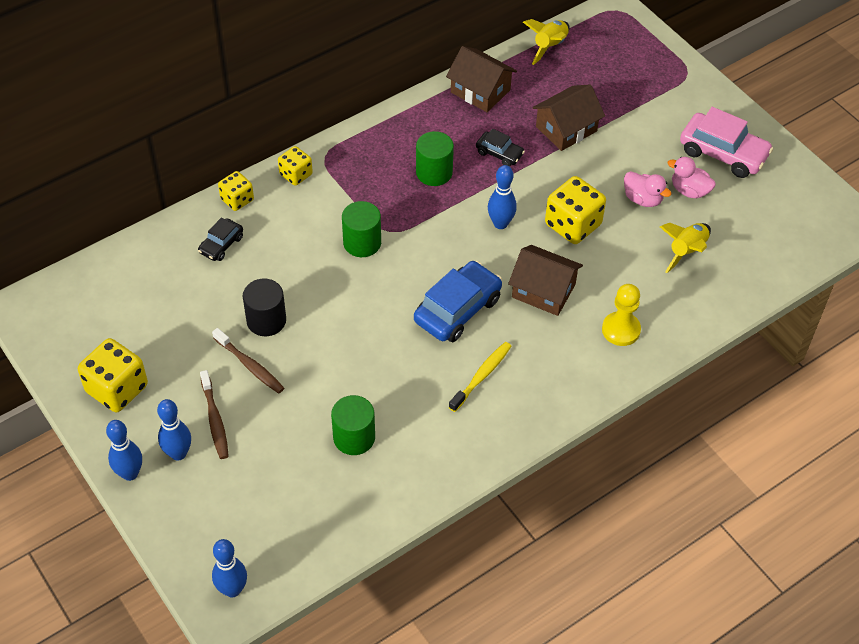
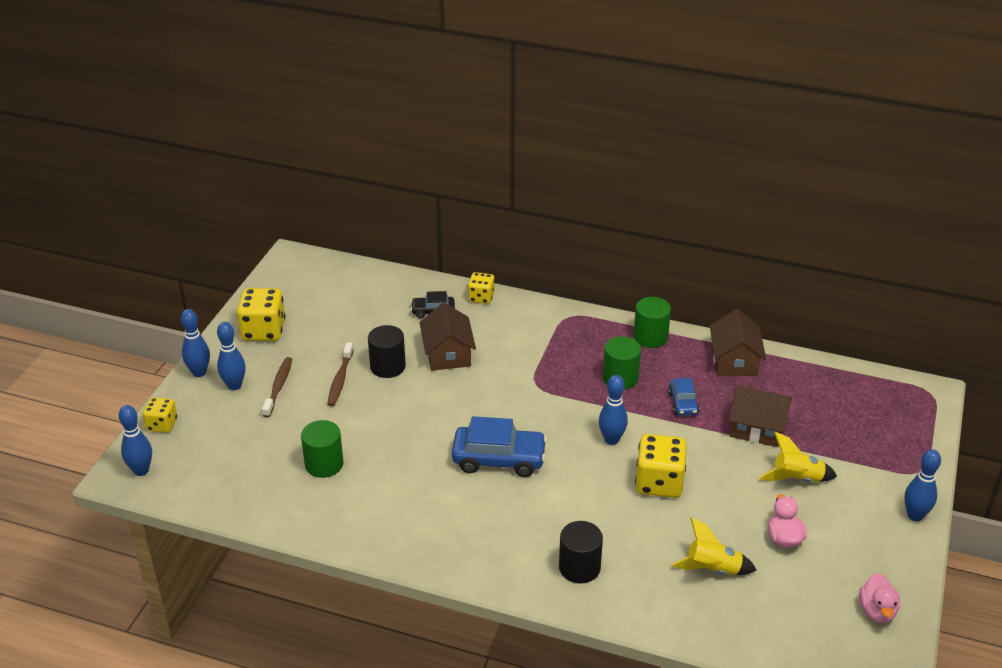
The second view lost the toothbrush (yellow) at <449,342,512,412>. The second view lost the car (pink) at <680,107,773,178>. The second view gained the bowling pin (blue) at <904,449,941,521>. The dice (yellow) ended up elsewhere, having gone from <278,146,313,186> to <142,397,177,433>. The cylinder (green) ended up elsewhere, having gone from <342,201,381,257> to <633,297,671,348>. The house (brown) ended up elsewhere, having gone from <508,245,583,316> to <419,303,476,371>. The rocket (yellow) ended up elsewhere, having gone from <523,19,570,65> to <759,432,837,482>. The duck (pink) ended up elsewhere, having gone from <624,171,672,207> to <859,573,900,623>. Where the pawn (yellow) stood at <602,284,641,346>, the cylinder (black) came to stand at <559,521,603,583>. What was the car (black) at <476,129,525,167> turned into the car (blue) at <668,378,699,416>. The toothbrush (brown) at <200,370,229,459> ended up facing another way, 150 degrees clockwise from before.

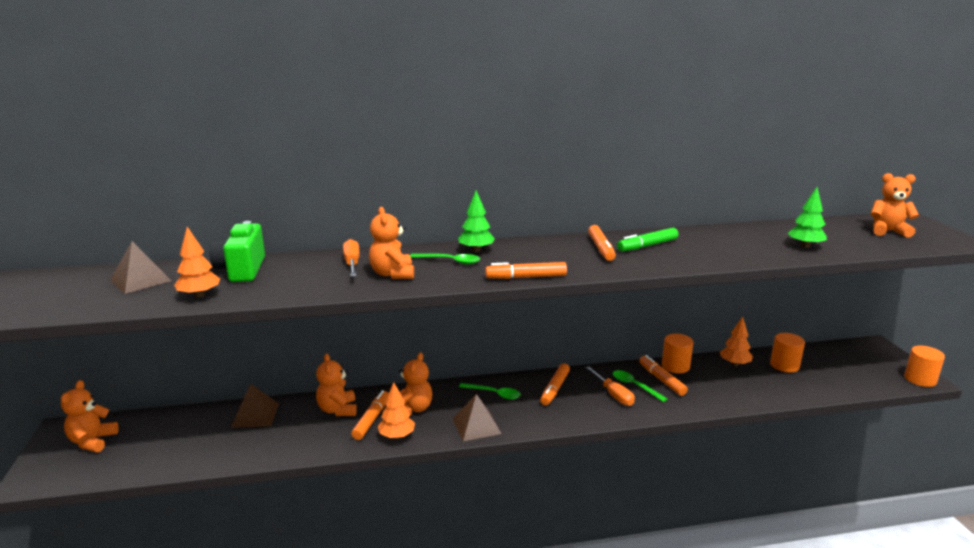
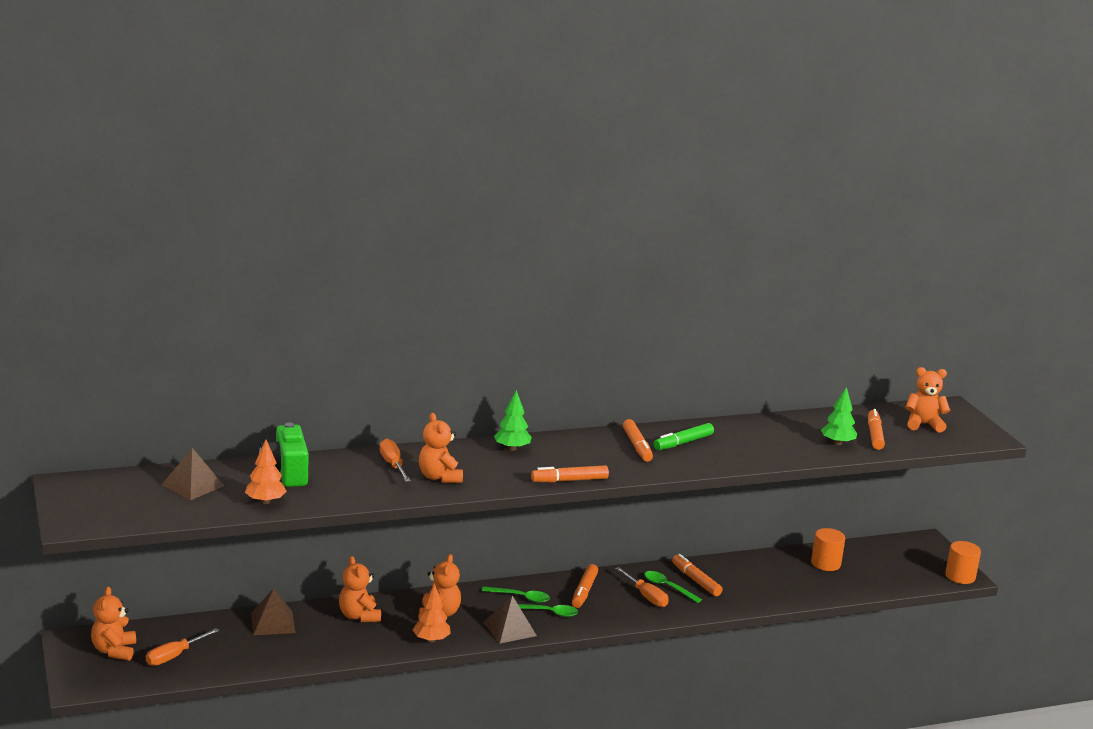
The second view lost the cylinder (orange) at <662,333,694,373>. The second view lost the tree (orange) at <720,316,753,366>. The second view gained the screwdriver (orange) at <146,628,219,666>. The marker (orange) ended up elsewhere, having gone from <351,390,389,440> to <868,409,885,450>. The spoon (green) ended up elsewhere, having gone from <410,254,480,264> to <518,604,578,617>.

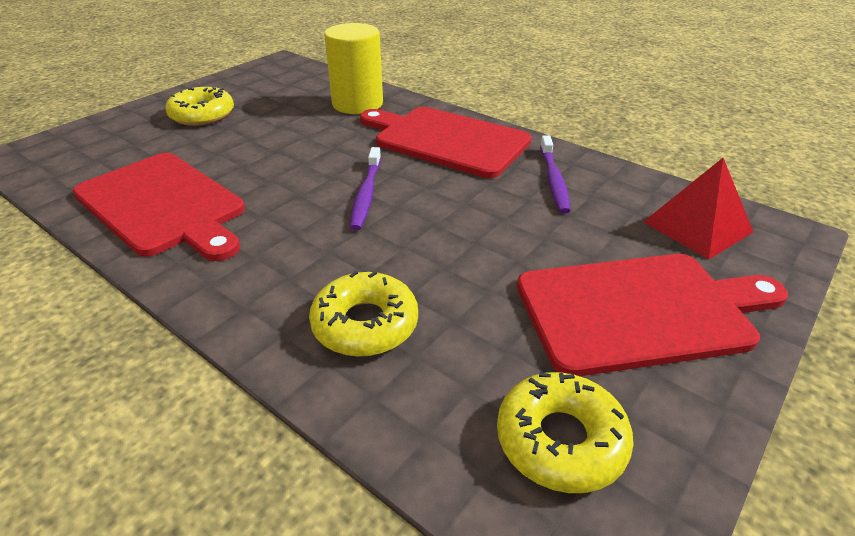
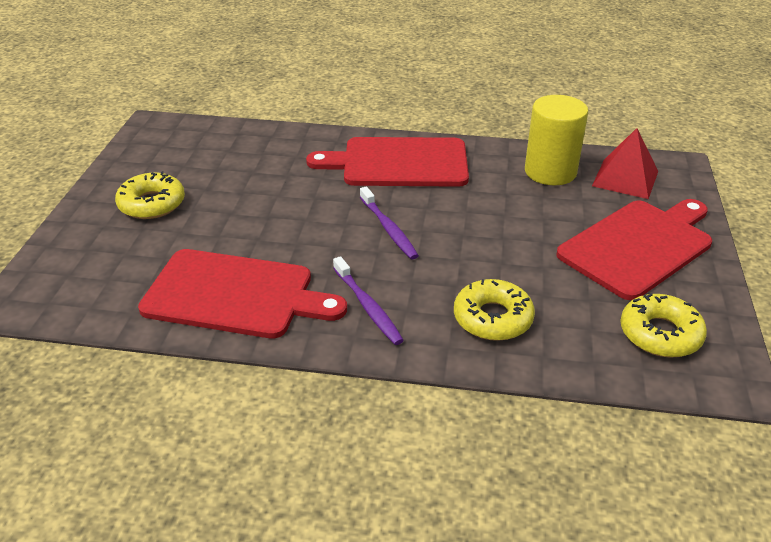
The cylinder (yellow) ended up elsewhere, having gone from <324,23,383,114> to <525,95,588,185>. The toothbrush (purple) ended up elsewhere, having gone from <540,135,570,213> to <333,256,404,345>.

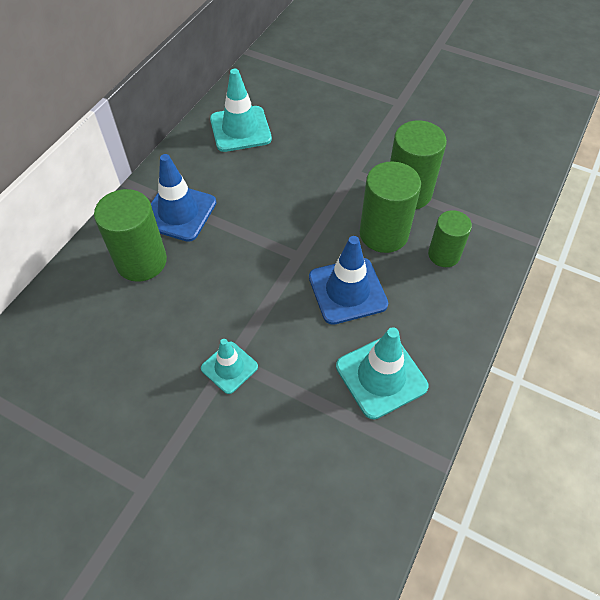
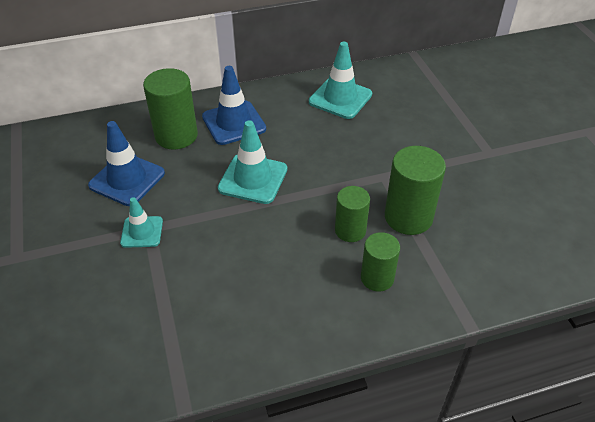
The traffic cone (blue) ended up elsewhere, having gone from <309,236,388,325> to <88,121,165,206>. The traffic cone (turquoise) ended up elsewhere, having gone from <336,327,429,419> to <218,120,287,204>. The size of the cylinder (green) at <360,162,421,253> changed by a factor of 0.64.

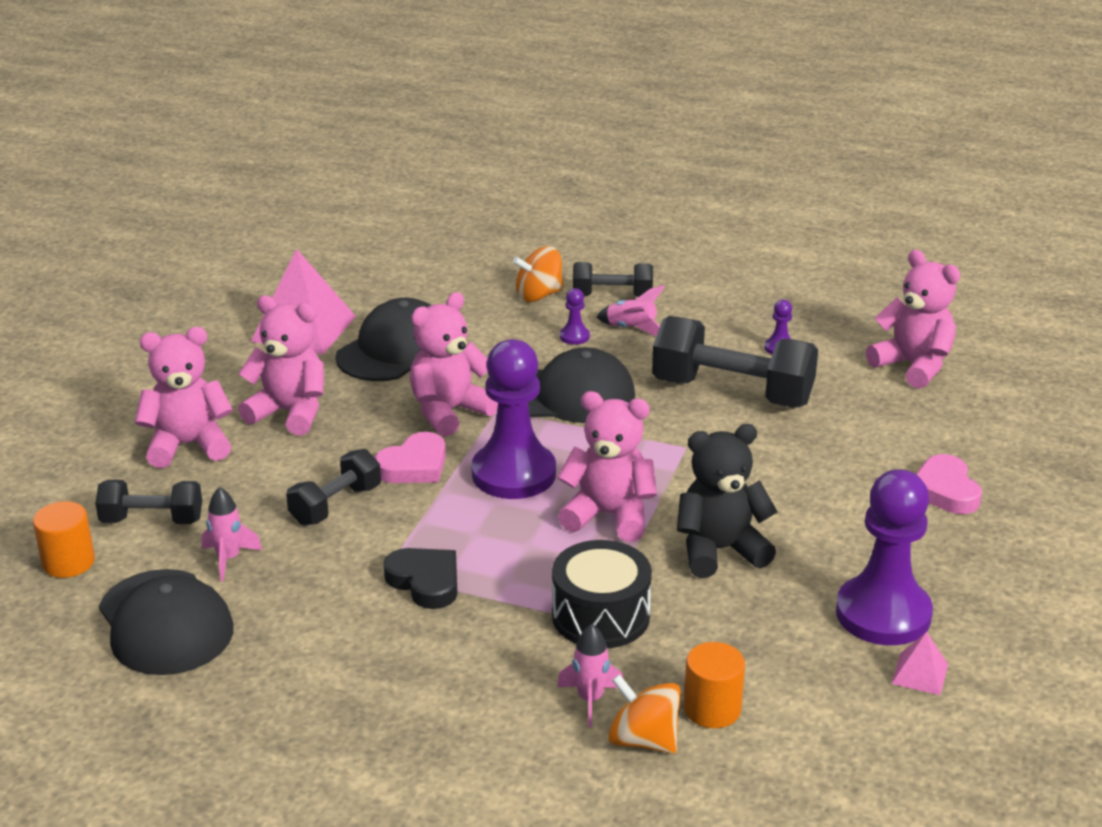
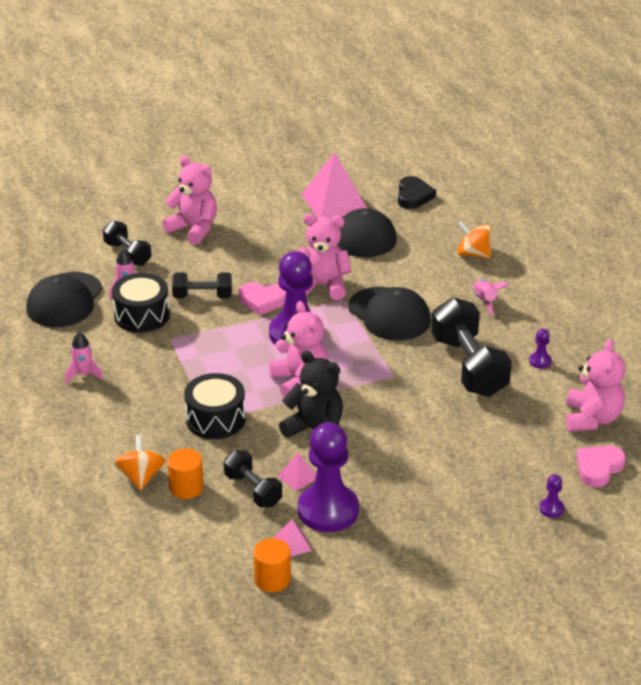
The second view lost the teddy bear (pink) at <238,295,324,435>. The second view gained the drum (black) at <112,273,170,333>. The second view gained the pyramid (pink) at <277,452,316,491>. The cylinder (orange) ended up elsewhere, having gone from <33,501,95,578> to <254,538,291,592>. The heart (black) ended up elsewhere, having gone from <383,548,458,609> to <398,176,436,209>. The rocket (pink) ended up elsewhere, having gone from <557,624,623,727> to <65,332,103,383>. The pawn (purple) ended up elsewhere, having gone from <560,288,590,345> to <539,474,564,518>. The dumbbell (black) ended up elsewhere, having gone from <573,262,653,297> to <224,450,282,507>. The heart (pink) ended up elsewhere, having gone from <916,454,982,514> to <576,445,626,487>.

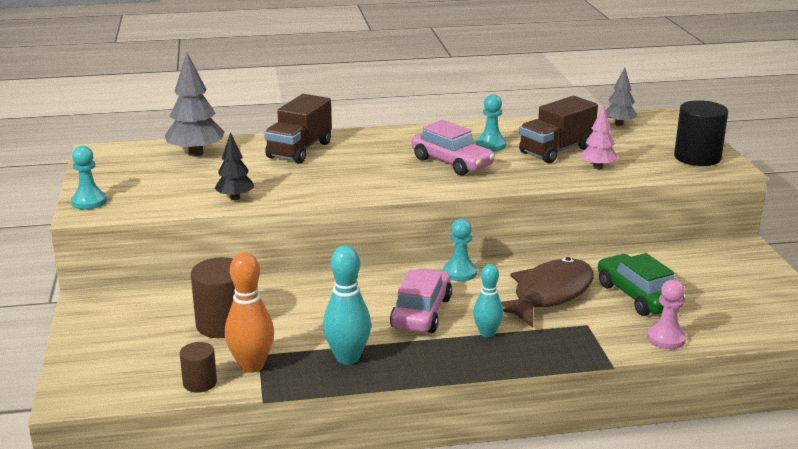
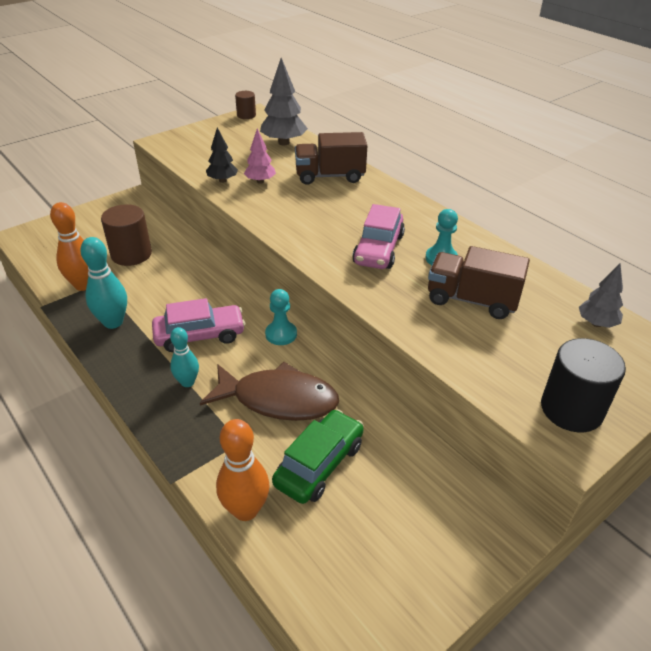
The second view lost the pawn (turquoise) at <71,146,107,209>. The cylinder (brown) ended up elsewhere, having gone from <180,342,217,393> to <235,91,256,119>. The tree (pink) ended up elsewhere, having gone from <580,105,617,169> to <244,128,276,184>. Where the pawn (pink) stood at <647,280,687,349>, the bowling pin (orange) came to stand at <216,419,270,521>.

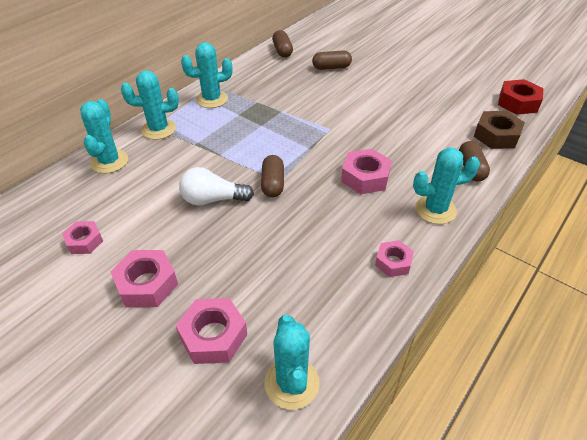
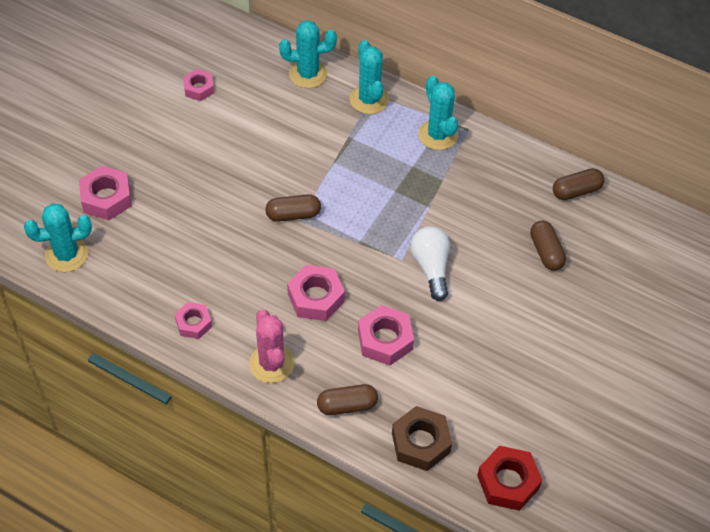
The nut (pink) ended up elsewhere, having gone from <110,250,178,307> to <358,305,414,366>. The light bulb (white) ended up elsewhere, having gone from <179,167,254,206> to <410,227,450,301>. What was the cactus (turquoise) at <413,147,480,224> turned into the cactus (pink) at <249,310,294,383>.

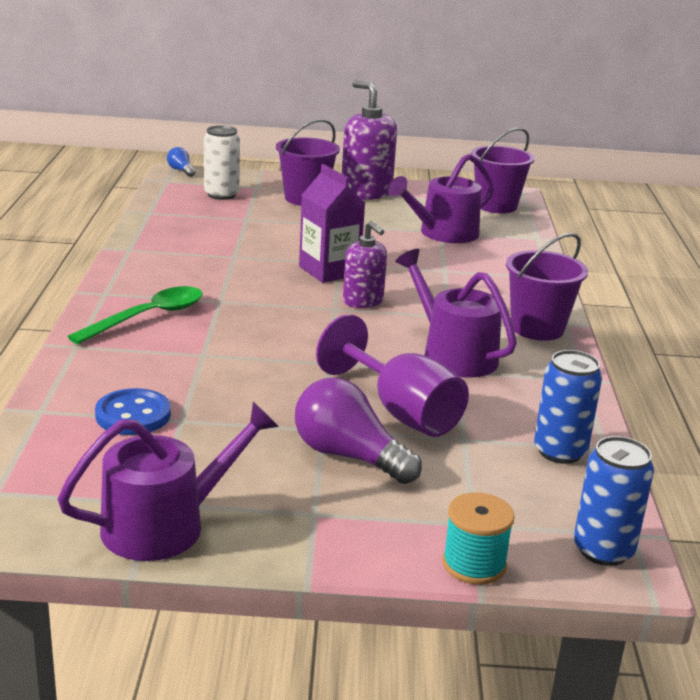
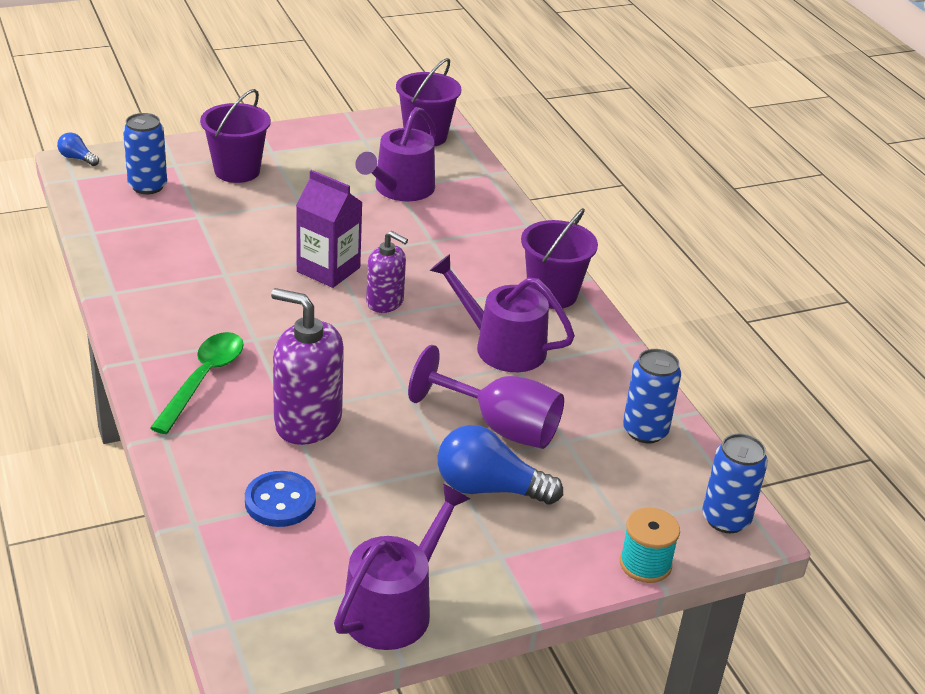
The soap dispenser (purple) ended up elsewhere, having gone from <342,80,397,200> to <271,288,344,445>. What was the can (white) at <204,125,240,200> turned into the can (blue) at <123,113,167,194>. What was the light bulb (purple) at <295,377,422,484> turned into the light bulb (blue) at <438,425,563,505>.

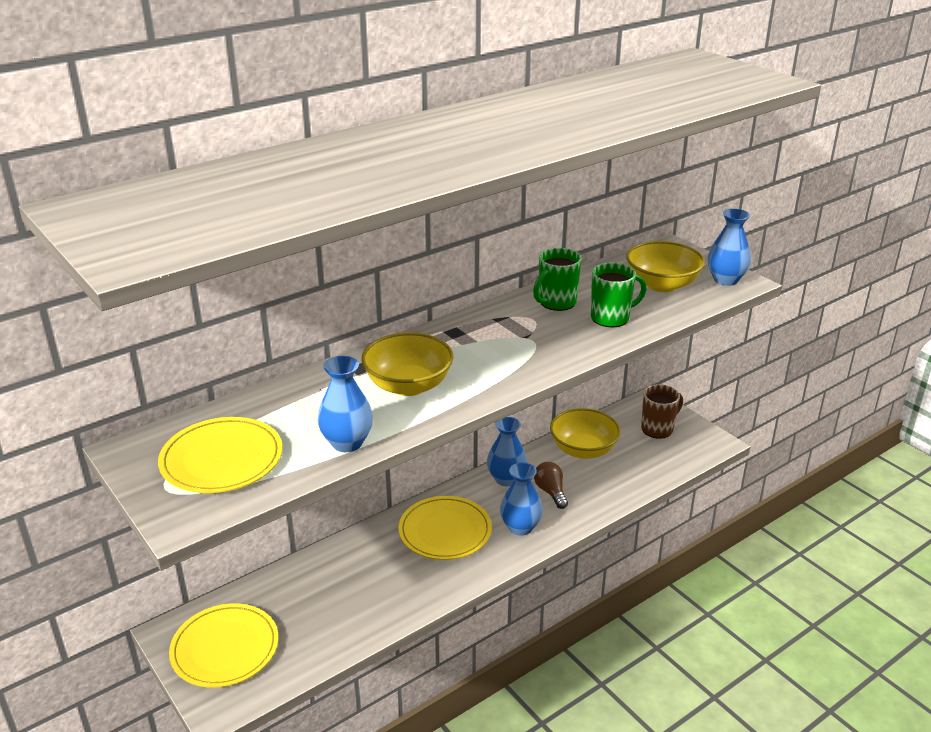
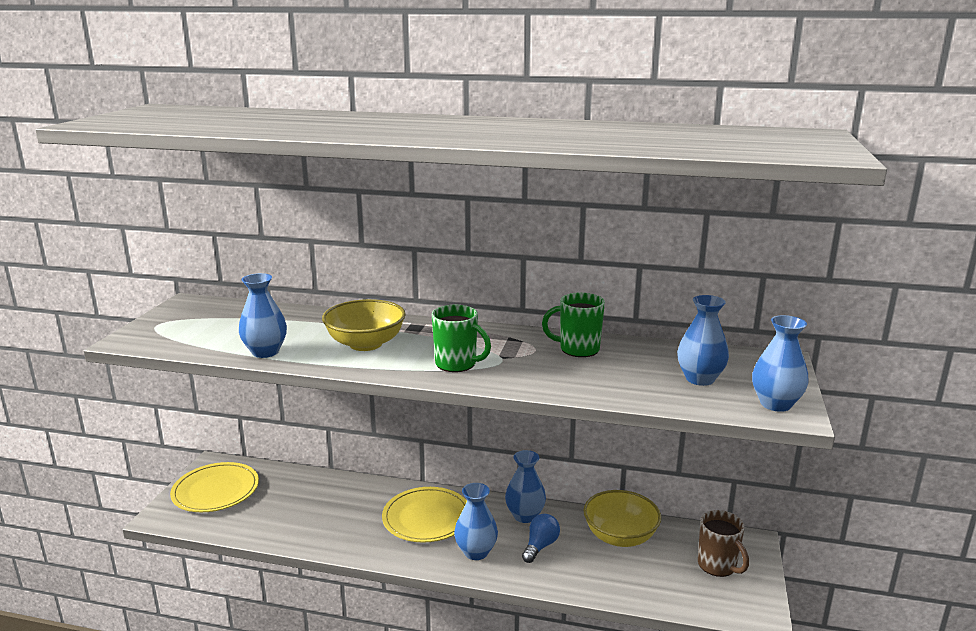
The second view lost the plate (yellow) at <158,417,283,493>. The mug (green) ended up elsewhere, having gone from <591,263,647,327> to <432,305,491,372>. Where the bowl (yellow) stood at <626,241,705,292>, the vase (blue) came to stand at <677,295,729,386>. What was the light bulb (brown) at <534,462,568,509> turned into the light bulb (blue) at <522,514,560,563>. The mug (brown) at <641,384,683,439> ended up facing another way, 45 degrees clockwise from before.

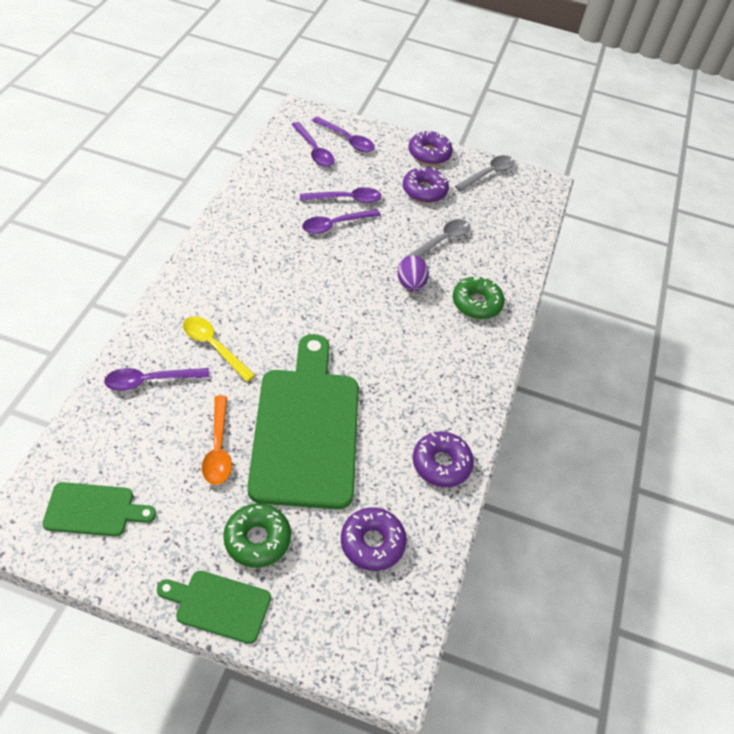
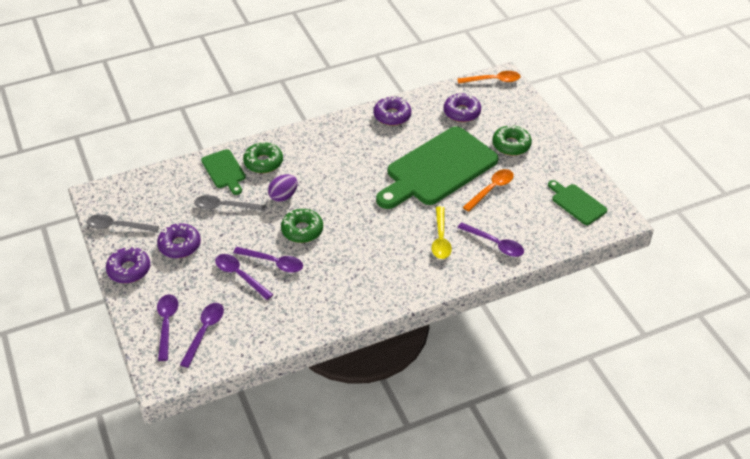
The second view gained the donut (green) at <281,209,323,243>. The second view gained the spoon (orange) at <457,71,520,84>. The cutting board (green) ended up elsewhere, having gone from <157,571,271,644> to <201,149,246,195>.

